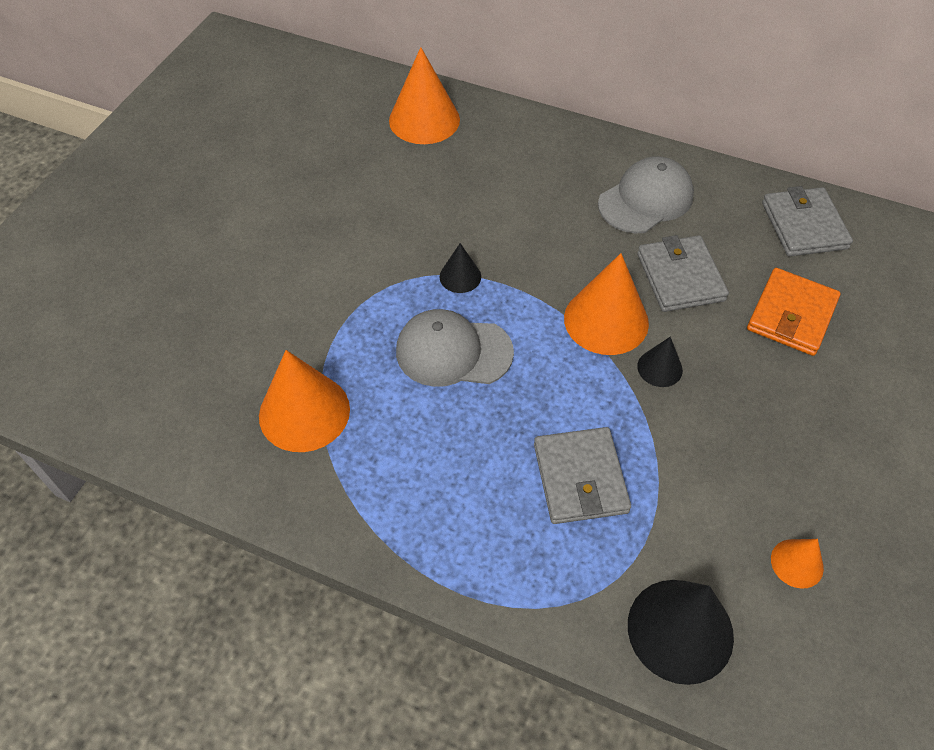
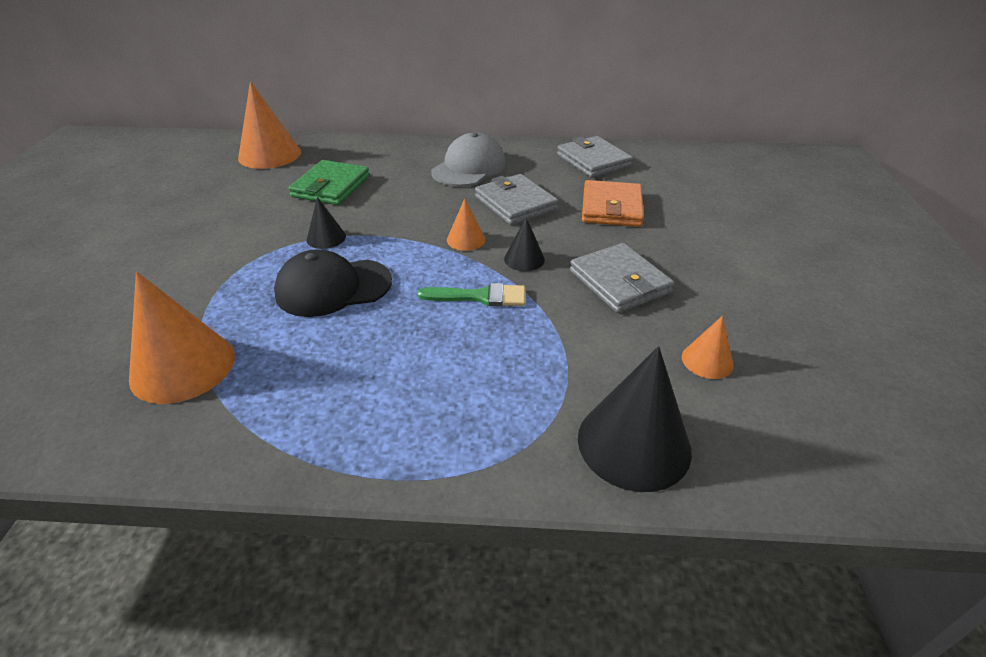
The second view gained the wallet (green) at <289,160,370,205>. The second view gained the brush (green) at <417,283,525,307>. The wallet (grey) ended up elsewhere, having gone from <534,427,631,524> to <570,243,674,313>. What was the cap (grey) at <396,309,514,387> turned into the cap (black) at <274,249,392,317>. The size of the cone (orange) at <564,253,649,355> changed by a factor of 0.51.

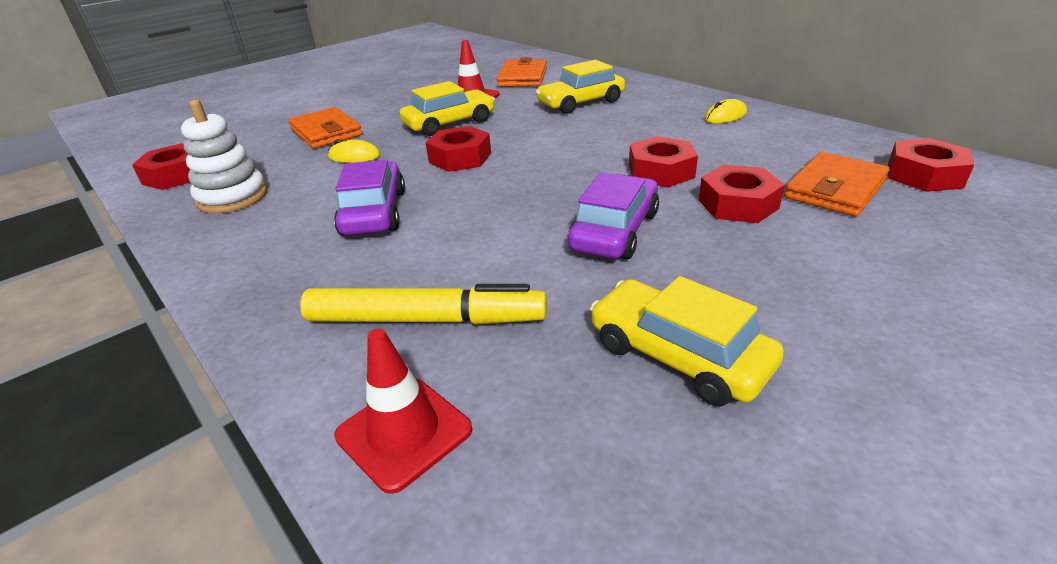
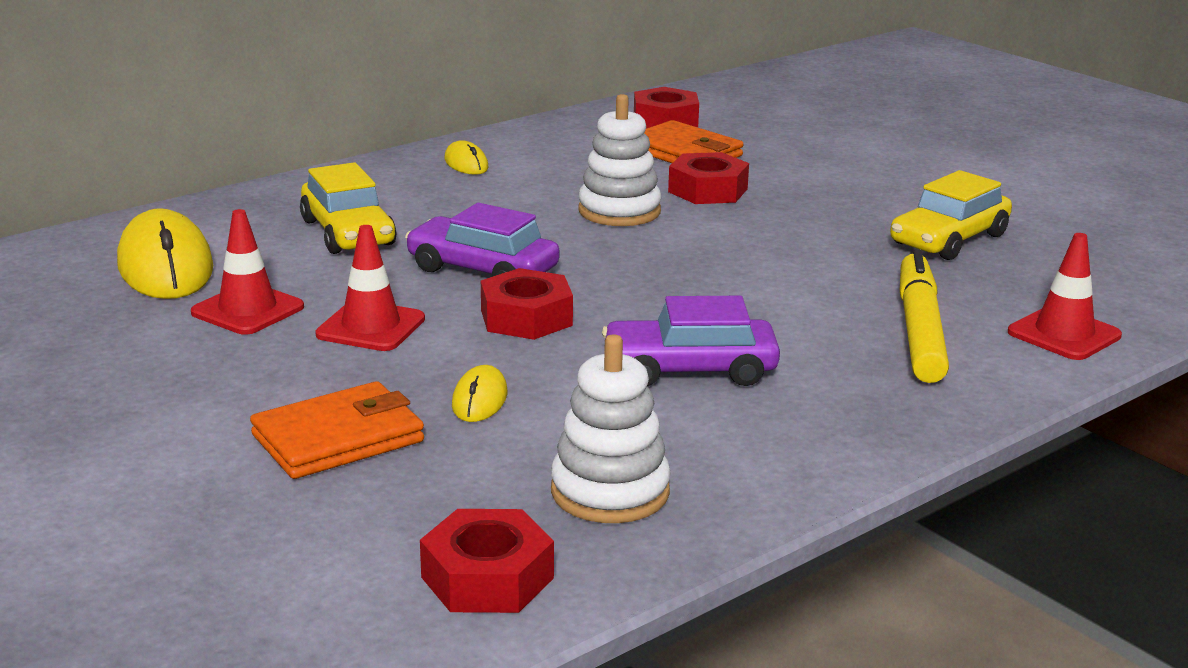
The car (purple) ended up elsewhere, having gone from <567,172,659,259> to <405,203,560,277>. Where the car (yellow) stood at <400,81,495,136>, the traffic cone (red) came to stand at <315,225,425,351>. Where the wallet (orange) stood at <497,57,547,87>, the mouse (yellow) came to stand at <117,208,213,299>. Where the nut (red) stood at <629,136,698,188>, the stacking toy (white) came to stand at <578,94,662,226>.

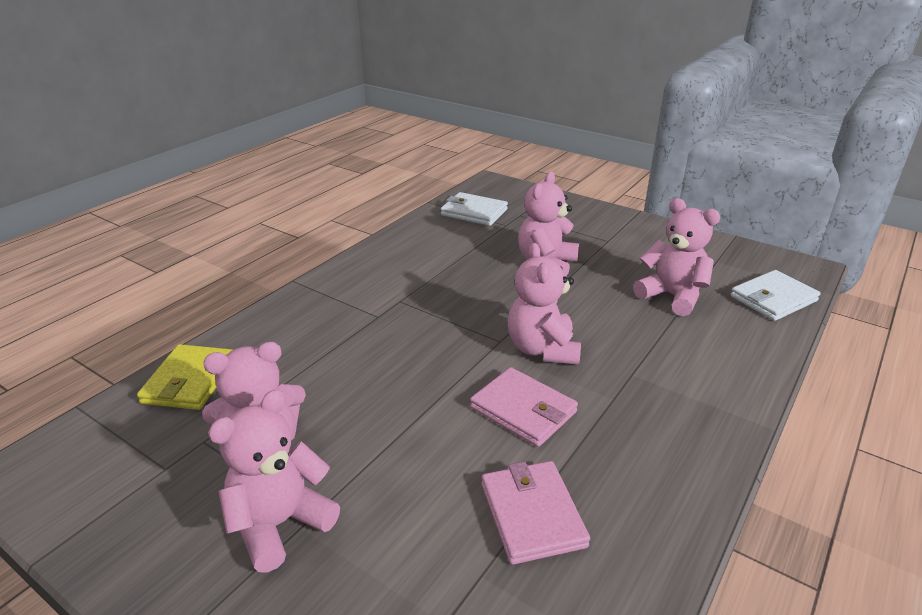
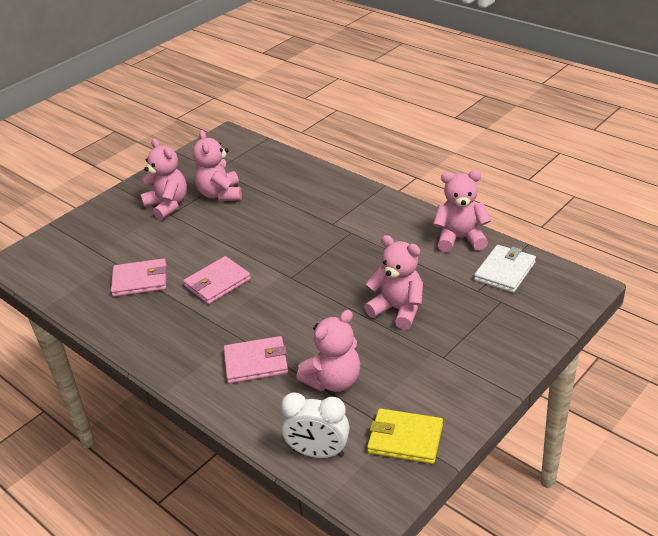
The second view gained the wallet (pink) at <223,336,288,383>. The wallet (yellow) ended up elsewhere, having gone from <137,344,233,410> to <367,408,443,464>. The teddy bear (pink) ended up elsewhere, having gone from <508,243,581,364> to <433,170,491,252>. Where the wallet (white) stood at <730,270,820,321>, the clock (white) came to stand at <281,392,350,458>.

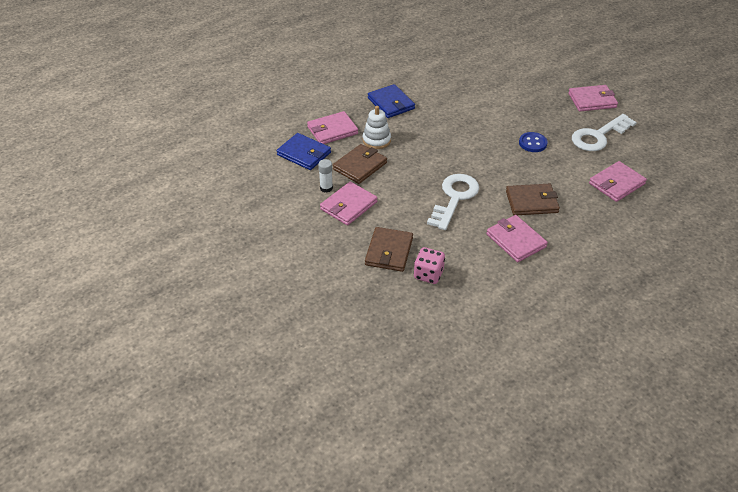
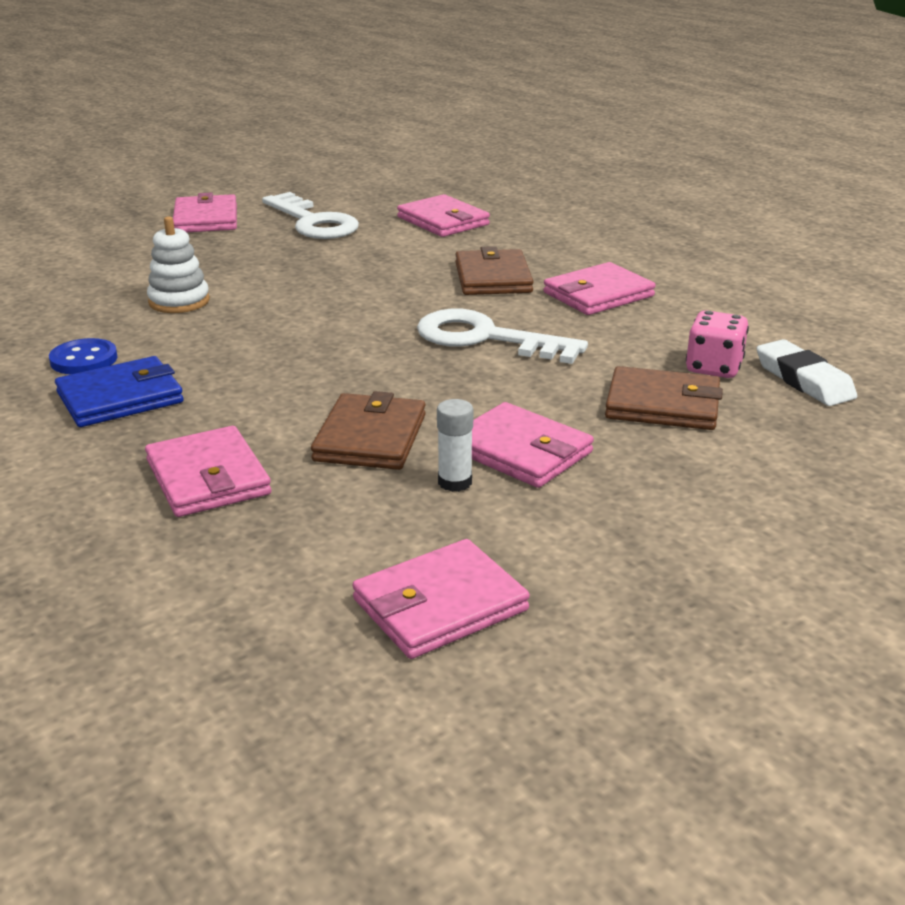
The second view lost the wallet (blue) at <277,133,331,170>. The second view gained the wallet (pink) at <352,539,530,659>. The second view gained the eraser (white) at <757,339,857,406>. The stacking toy (white) ended up elsewhere, having gone from <363,106,391,149> to <147,216,210,313>. The button (blue) ended up elsewhere, having gone from <519,132,548,152> to <49,338,117,374>. The wallet (brown) at <333,144,387,184> ended up facing another way, 60 degrees clockwise from before.

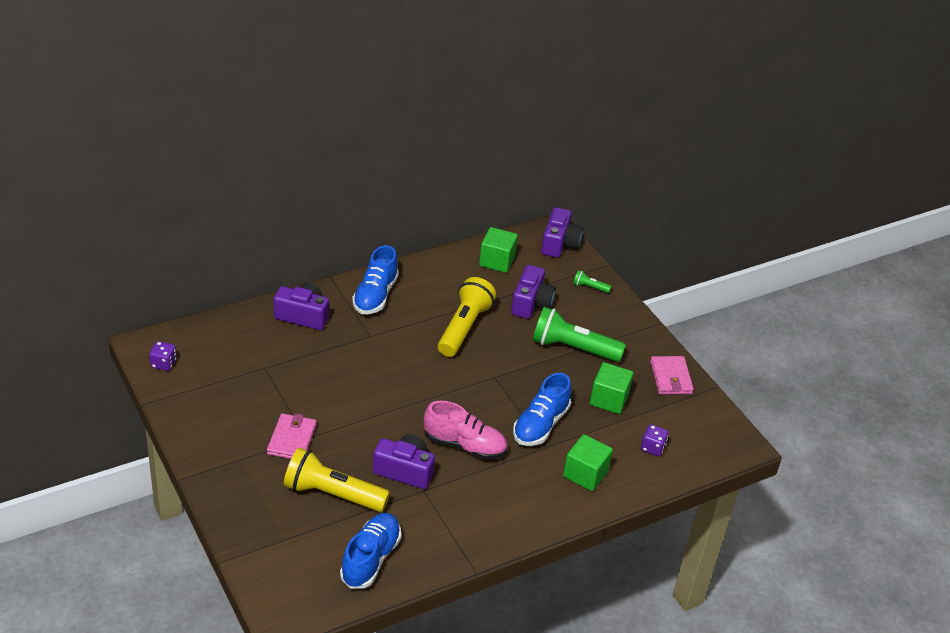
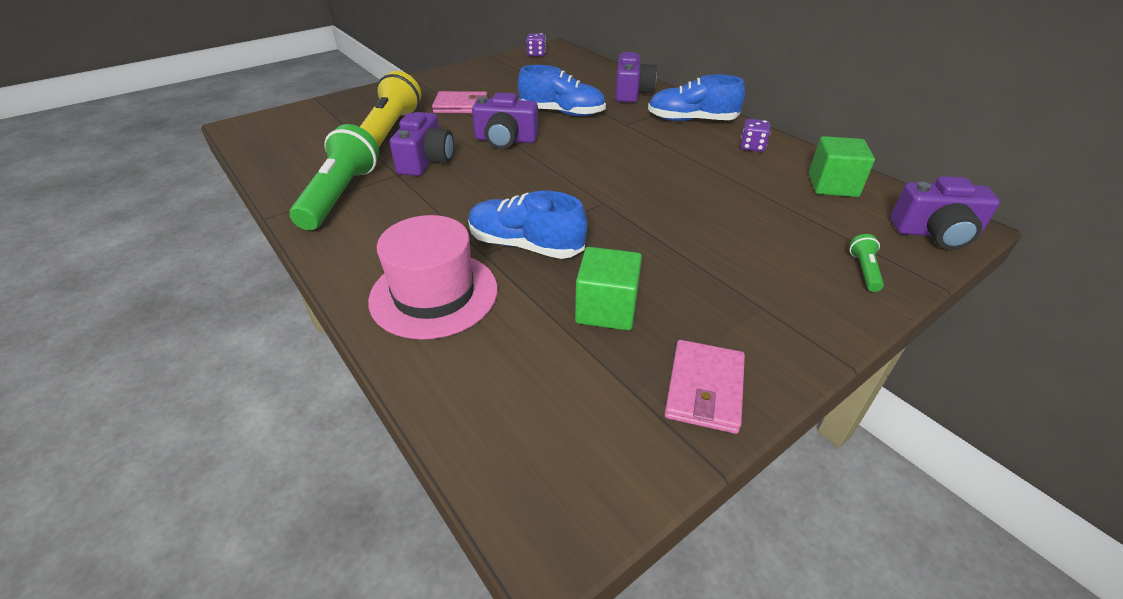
The second view lost the shoe (pink) at <424,401,507,460>. The second view lost the flashlight (yellow) at <438,277,496,357>. The shoe (blue) ended up elsewhere, having gone from <340,513,401,589> to <518,65,606,116>. The camera (purple) ended up elsewhere, having gone from <511,265,556,319> to <472,93,539,149>. The flashlight (green) ended up elsewhere, having gone from <532,307,626,362> to <290,124,379,230>. The dice (purple) ended up elsewhere, having gone from <641,424,669,456> to <741,119,770,152>. Where the cube (green) stood at <563,434,613,491>, the hat (pink) came to stand at <368,215,498,340>. The wallet (pink) at <650,356,694,394> ended up facing another way, 60 degrees counterclockwise from before.

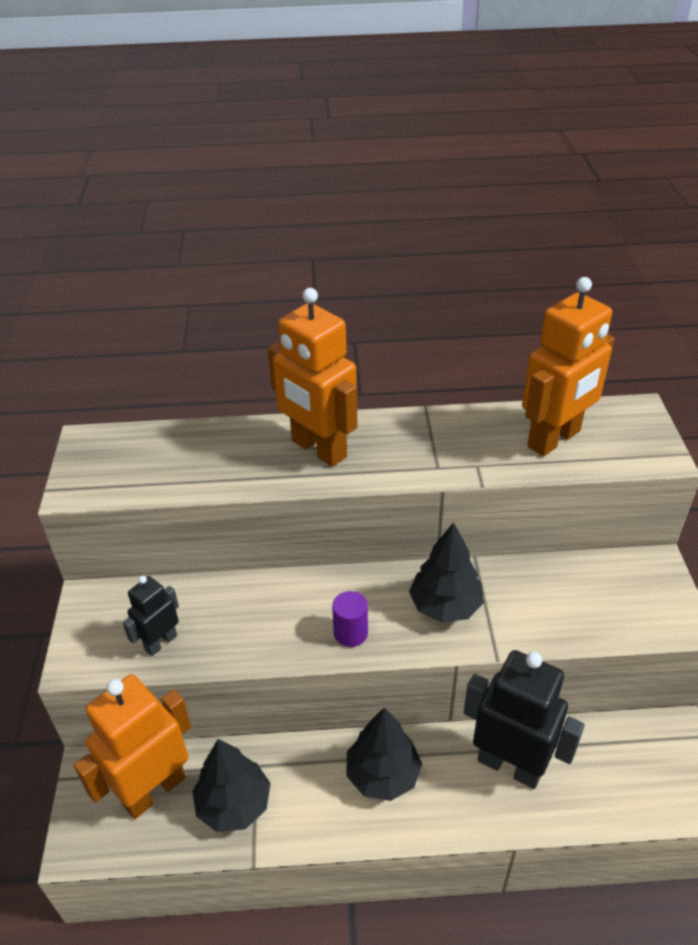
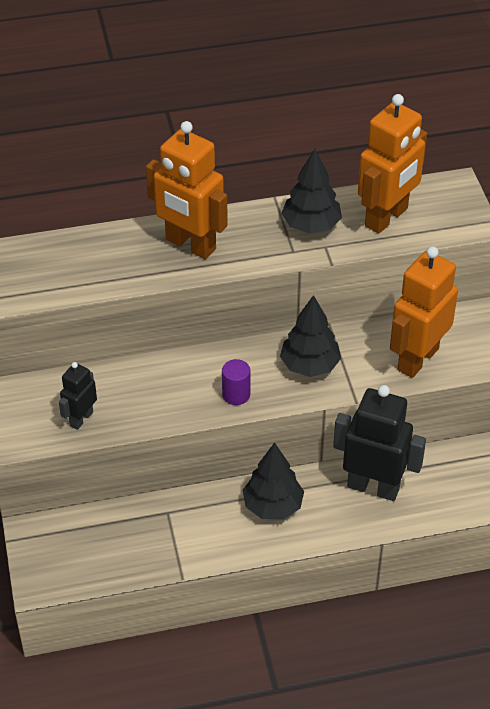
The robot (orange) ended up elsewhere, having gone from <74,674,191,819> to <390,246,458,378>. The tree (black) ended up elsewhere, having gone from <192,739,271,832> to <281,149,342,233>.

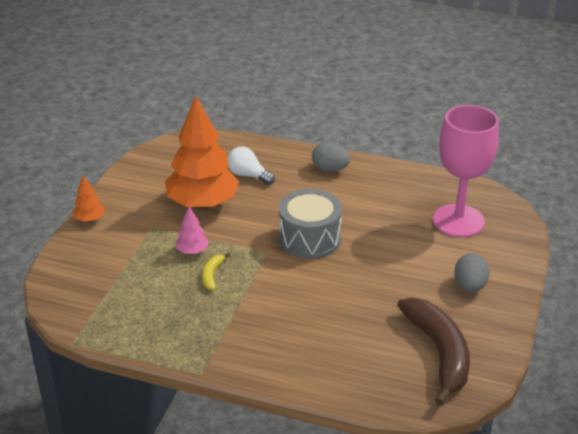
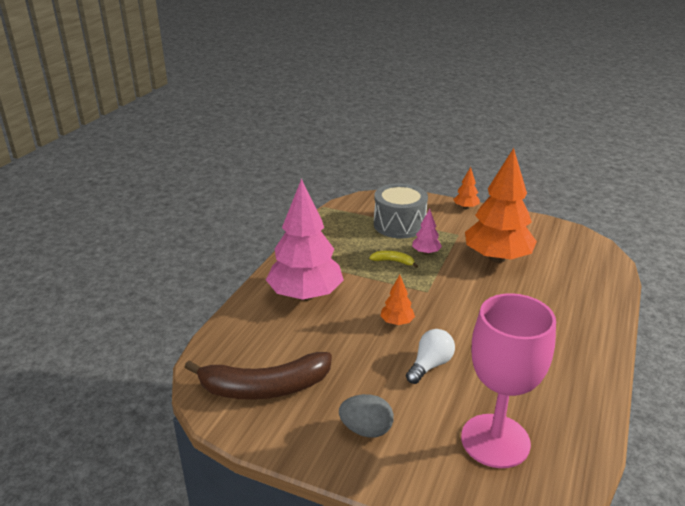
The second view lost the egg (grey) at <312,142,350,172>. The second view gained the tree (pink) at <266,179,344,301>. The second view gained the tree (orange) at <380,275,415,325>. The light bulb (white) ended up elsewhere, having gone from <227,147,275,185> to <406,329,455,384>. The drum (grey) ended up elsewhere, having gone from <279,189,342,259> to <374,183,428,238>.

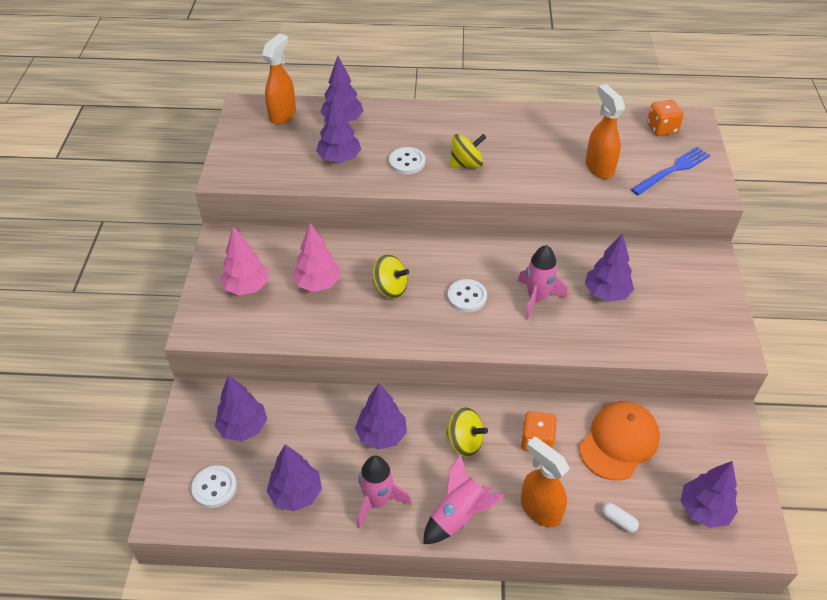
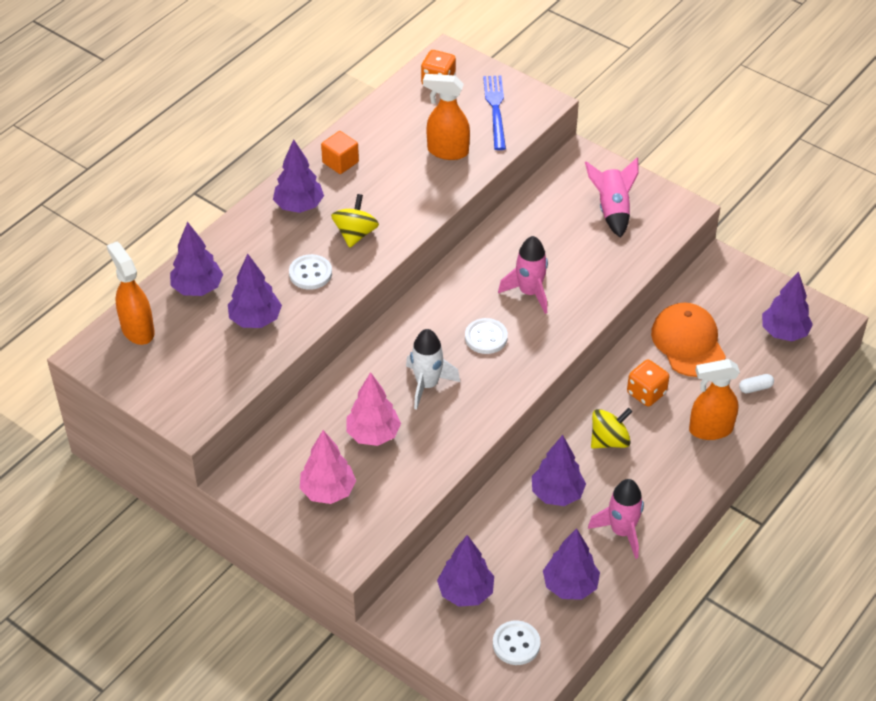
The second view gained the cube (orange) at <321,131,359,174>. The rocket (pink) ended up elsewhere, having gone from <423,454,504,544> to <585,157,639,238>. The tree (purple) ended up elsewhere, having gone from <585,233,634,302> to <273,139,324,213>. Where the spinning top (yellow) stood at <372,254,409,299>, the rocket (white) came to stand at <406,329,460,410>.

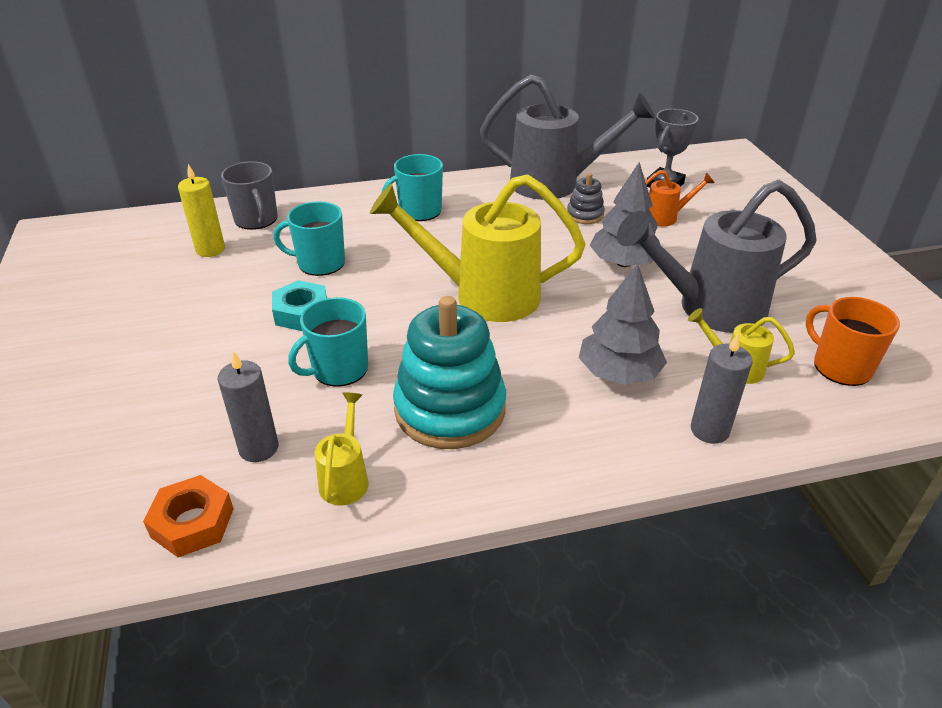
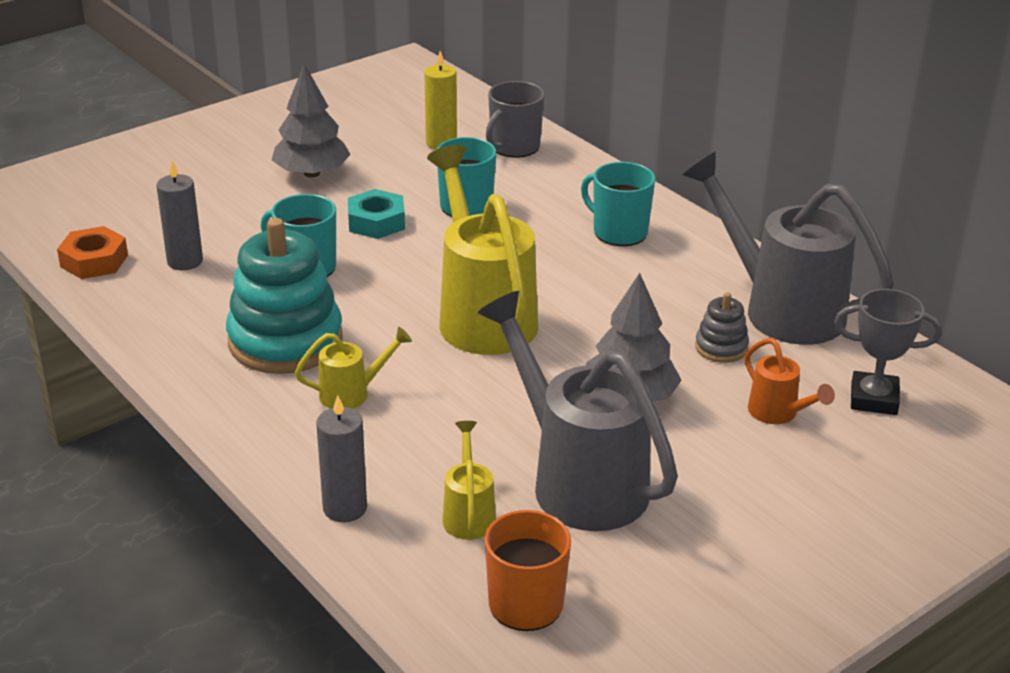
The watering can (yellow) ended up elsewhere, having gone from <315,392,369,505> to <295,327,412,409>. The tree (grey) ended up elsewhere, having gone from <579,263,667,385> to <272,63,351,178>. The watering can (grey) at <480,74,655,200> ended up facing another way, 150 degrees clockwise from before.

